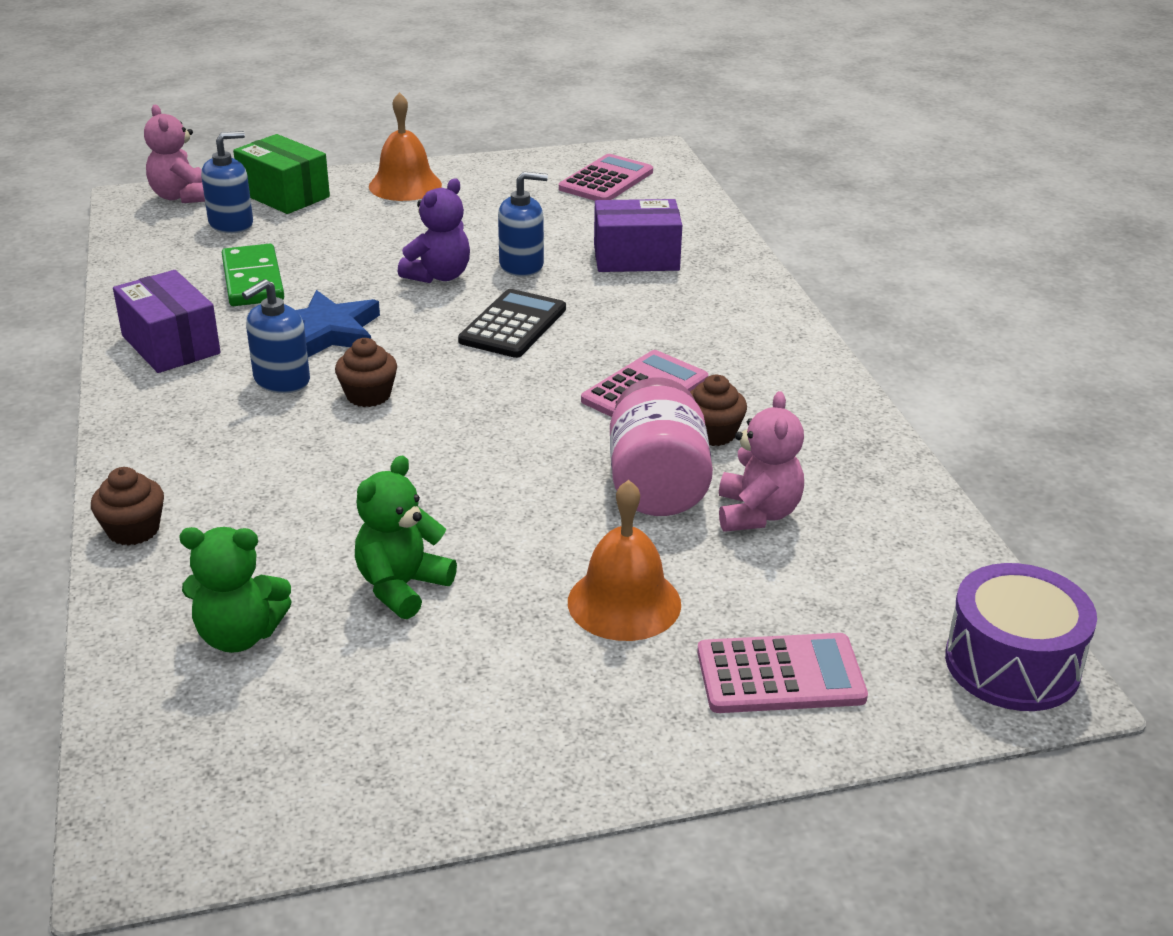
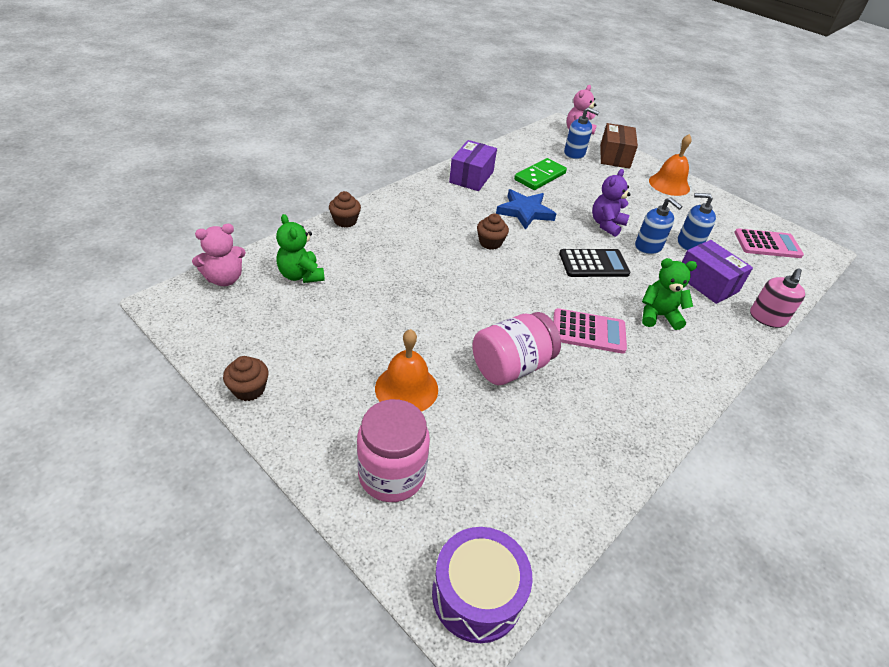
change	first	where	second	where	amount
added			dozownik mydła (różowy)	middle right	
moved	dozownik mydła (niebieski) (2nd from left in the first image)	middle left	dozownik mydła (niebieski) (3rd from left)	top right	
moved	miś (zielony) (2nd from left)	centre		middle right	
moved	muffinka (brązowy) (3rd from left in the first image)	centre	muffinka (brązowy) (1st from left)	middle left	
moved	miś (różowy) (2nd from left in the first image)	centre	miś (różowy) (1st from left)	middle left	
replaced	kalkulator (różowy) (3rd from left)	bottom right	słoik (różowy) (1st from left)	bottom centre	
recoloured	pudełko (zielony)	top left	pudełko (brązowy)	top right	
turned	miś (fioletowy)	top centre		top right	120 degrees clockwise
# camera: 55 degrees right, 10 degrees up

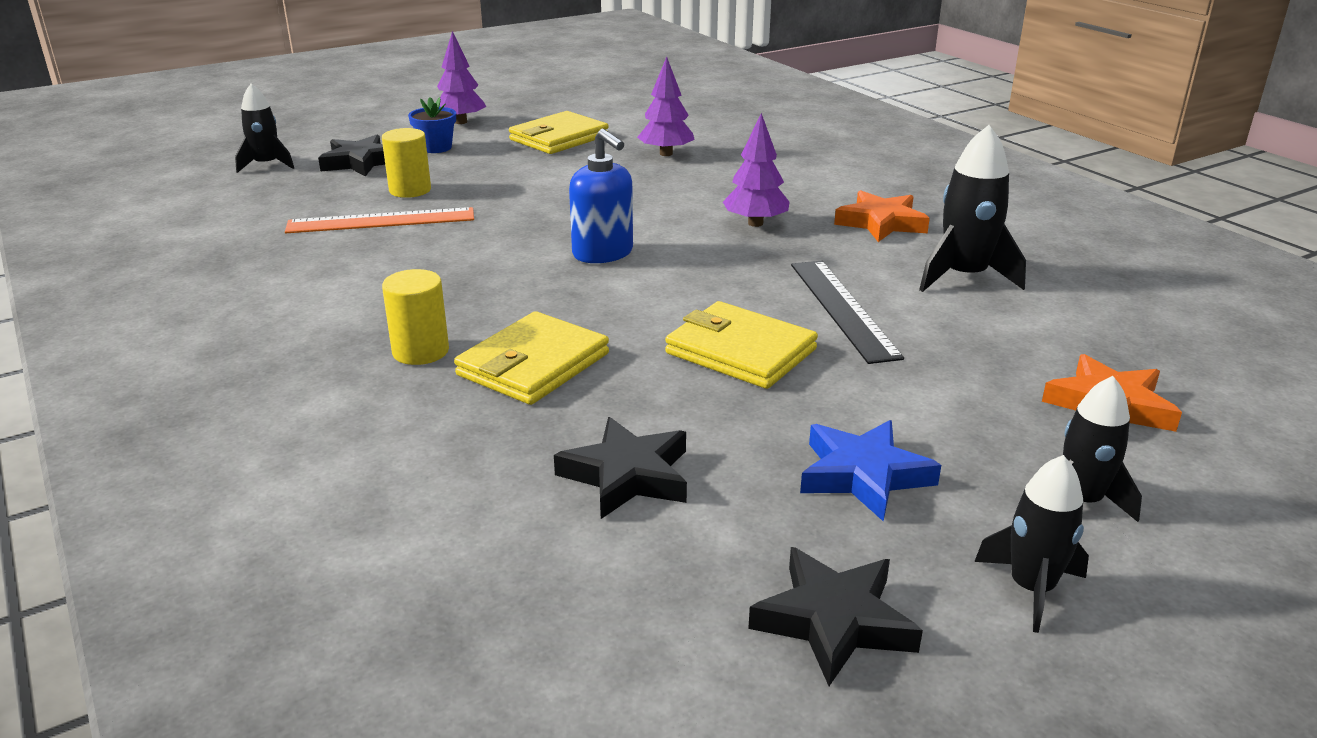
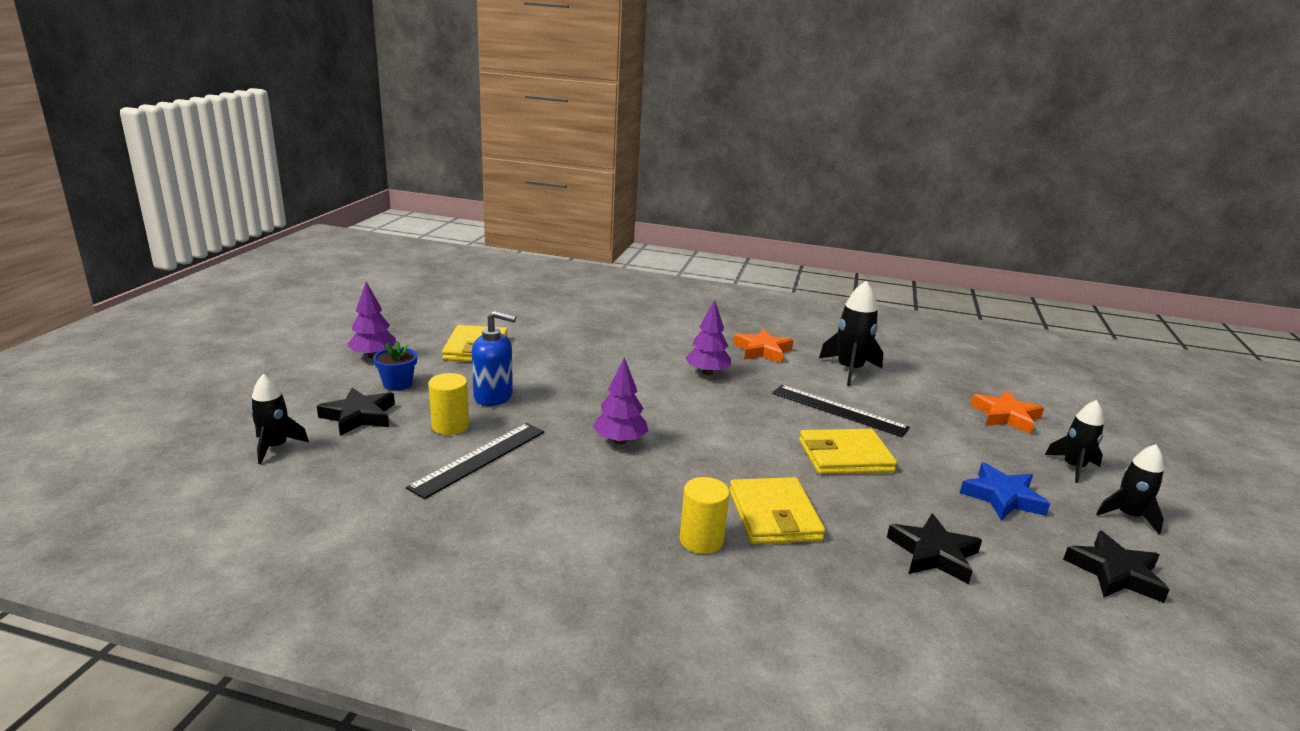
change	first	where	second	where	amount
moved	dozownik mydła (niebieski)	top centre		centre	
moved	drzewko (fioletowy) (2nd from left)	top centre		centre	
recoloured	linijka (pomarańczowy)	top left	linijka (czarny) (1st from left)	centre	
# camera: 45 degrees left, 5 degrees down

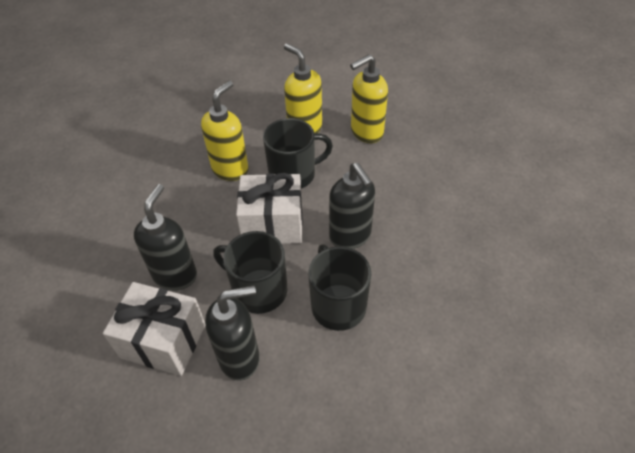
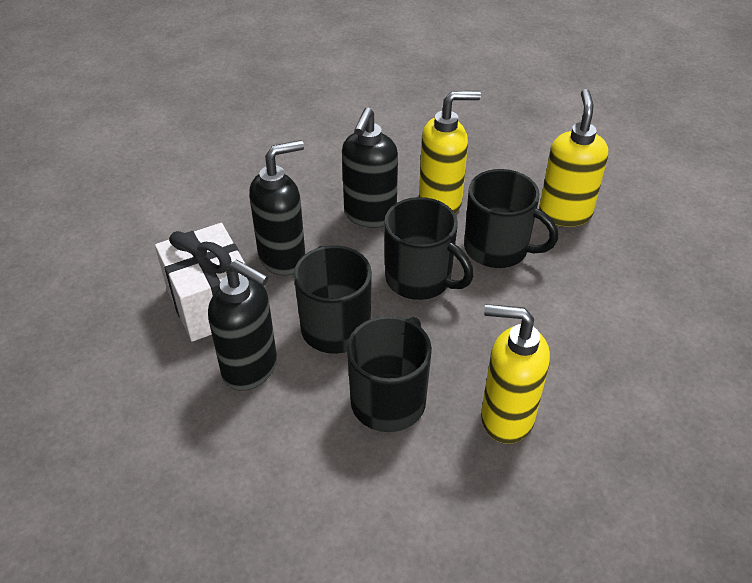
change	first	where	second	where	amount
moved	dozownik mydła (czarny) (3rd from left)	centre		top centre	
moved	dozownik mydła (żółty) (3rd from left in the first image)	top centre	dozownik mydła (żółty) (2nd from left)	middle right	
replaced	prezent (biały) (2nd from left)	centre	kubek (czarny) (3rd from left)	centre	
# camera: 45 degrees right, 5 degrees down

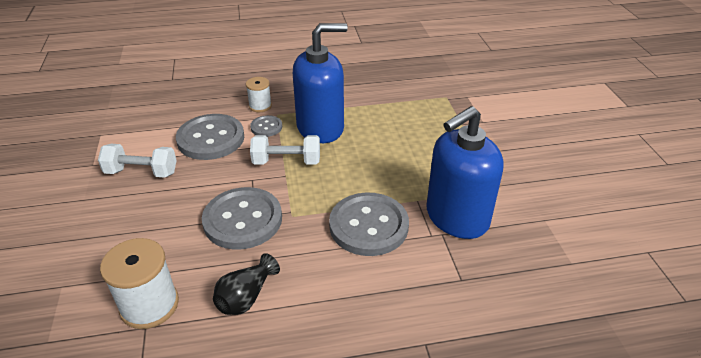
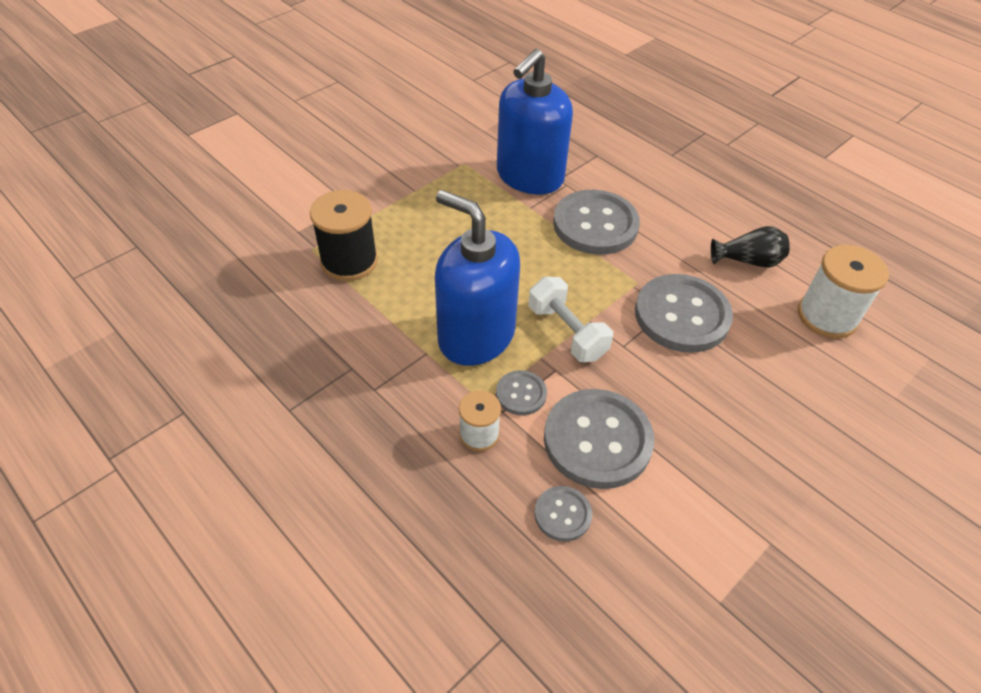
change	first	where	second	where	amount
removed	hantel (biały) (1st from left)	middle left			
added			szpulka (czarny)	centre	
added			guzik (szary) (2nd from left)	bottom centre	
turned	dozownik mydła (niebieski) (2nd from left)	centre		top centre	105 degrees clockwise
# camera: 125 degrees left, 10 degrees up

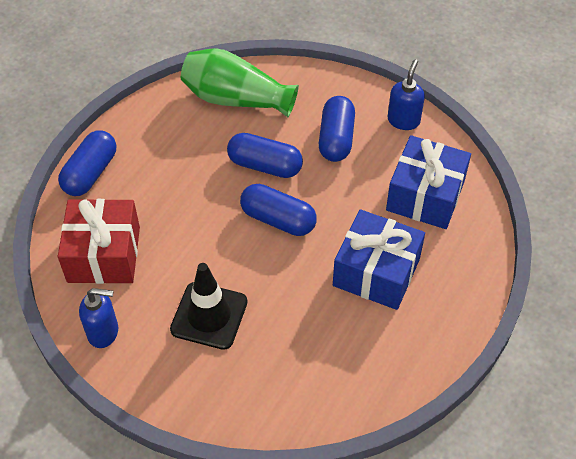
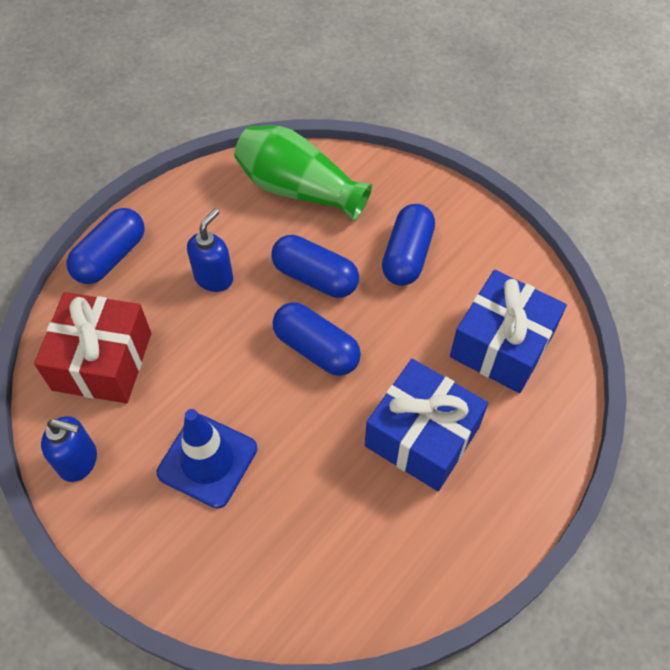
change	first	where	second	where	amount
moved	dozownik mydła (niebieski) (2nd from left)	top right		middle left	
recoloured	pachołek (czarny)	bottom centre	pachołek (niebieski)	bottom left	
# camera: 10 degrees right, 5 degrees up

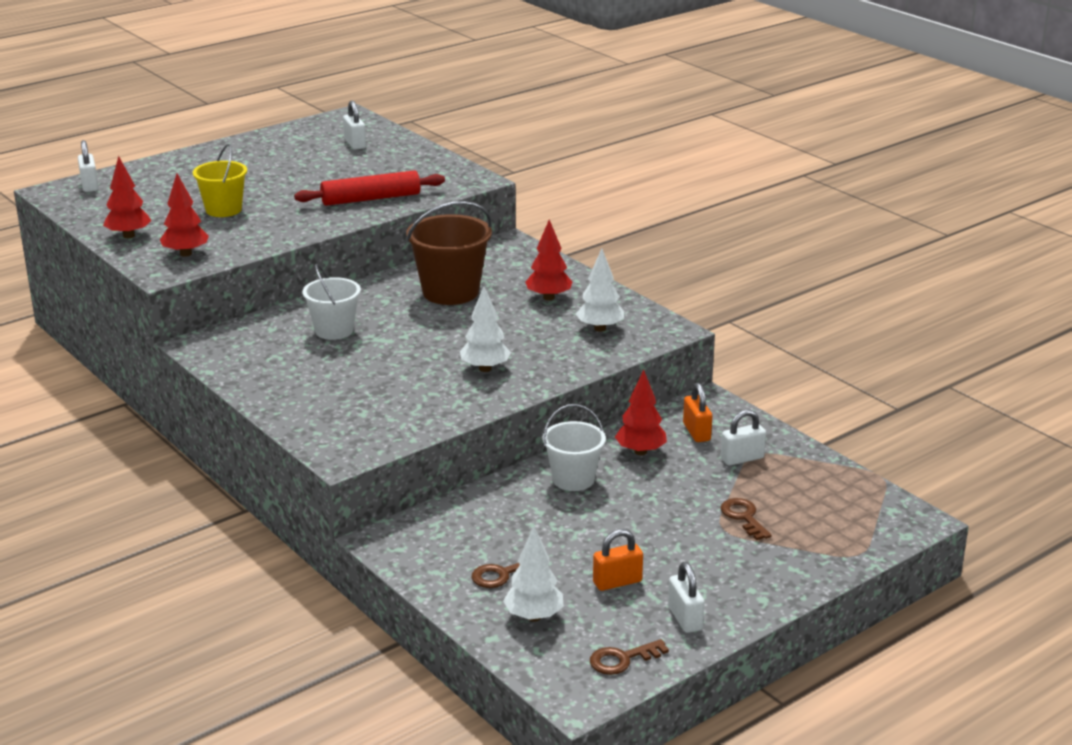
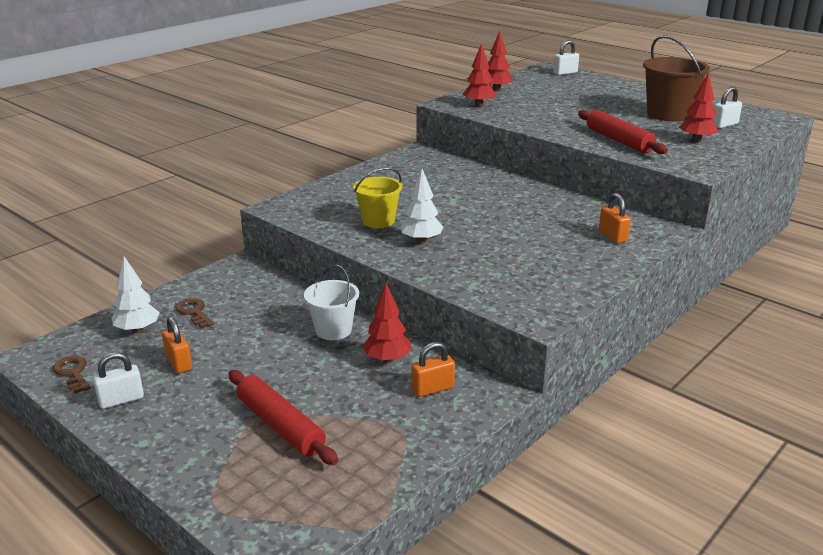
change	first	where	second	where	amount
removed	wiadro (biały) (1st from left)	middle left			
removed	drzewko (biały) (3rd from left)	centre			
removed	kłódka (biały) (4th from left)	middle right			
added			kłódka (pomarańczowy) (3rd from left)	middle right	
moved	wiadro (żółty)	top left		centre	
moved	wiadro (brązowy)	centre		top right	
moved	drzewko (czerwony) (3rd from left in the first image)	centre	drzewko (czerwony) (4th from left)	top right	
replaced	klucz (brązowy) (3rd from left)	bottom right	wałek do ciasta (czerwony) (1st from left)	bottom centre	
# camera: 80 degrees right, 0 degrees up

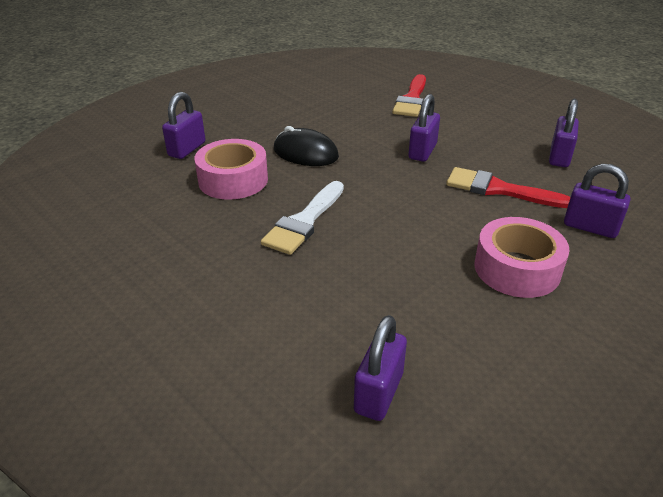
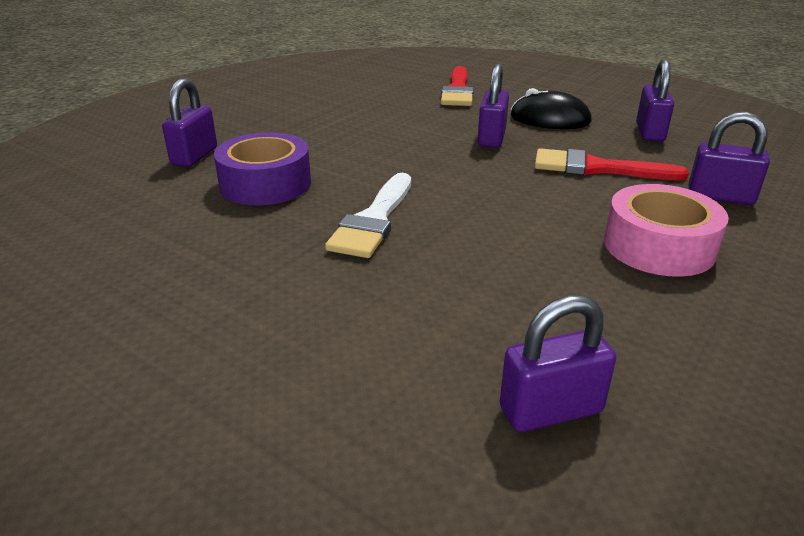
change	first	where	second	where	amount
moved	myszka (czarny)	top centre		top right	
recoloured	taśma klejąca (różowy) (1st from left)	centre	taśma klejąca (fioletowy)	top left	
turned	kłódka (fioletowy) (2nd from left in the first image)	bottom centre	kłódka (fioletowy) (3rd from left)	bottom right	60 degrees clockwise
# camera: 10 degrees left, 5 degrees down

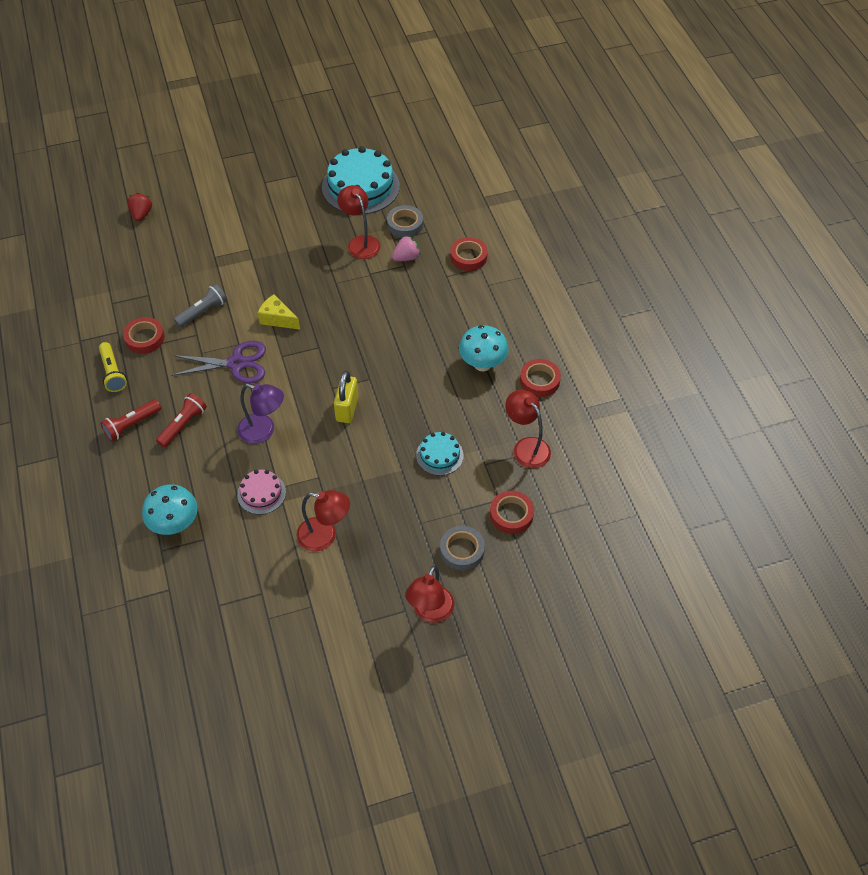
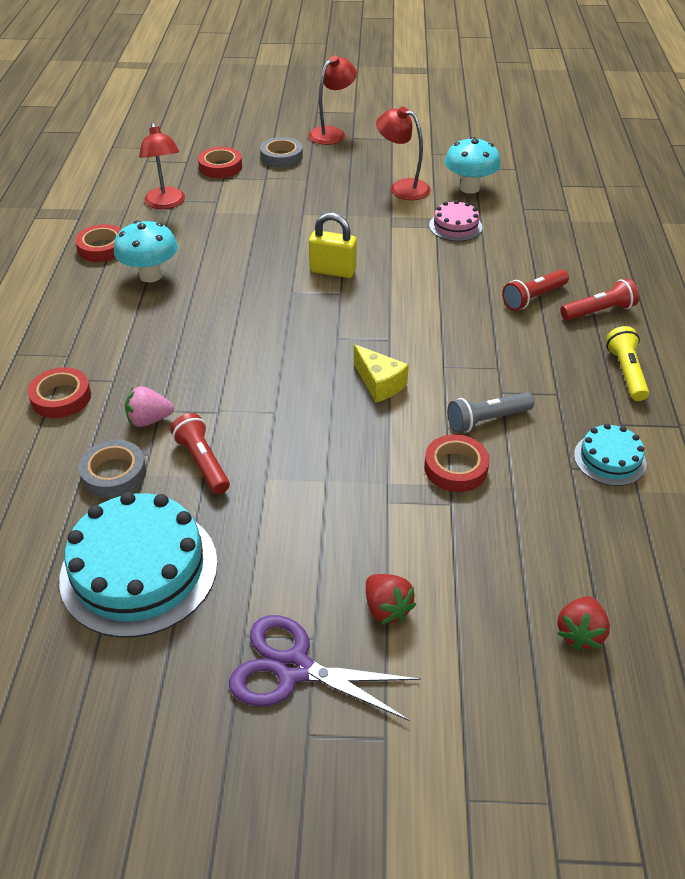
change	first	where	second	where	amount
removed	lampka (fioletowy)	middle left			
added			truskawka (czerwony) (1st from left)	bottom centre	
moved	taśma klejąca (czerwony) (1st from left in the first image)	middle left	taśma klejąca (czerwony) (4th from left)	middle right	
moved	grzyb (turkusowy) (1st from left in the first image)	middle left	grzyb (turkusowy) (2nd from left)	top right	
moved	nożyczki (fioletowy)	middle left		bottom centre	
moved	tort (turkusowy) (2nd from left)	centre		middle right	
replaced	lampka (czerwony) (2nd from left)	top centre	latarka (czerwony) (1st from left)	middle left	
turned	kłódka (żółty)	centre		top centre	75 degrees clockwise
# camera: 160 degrees left, 10 degrees down

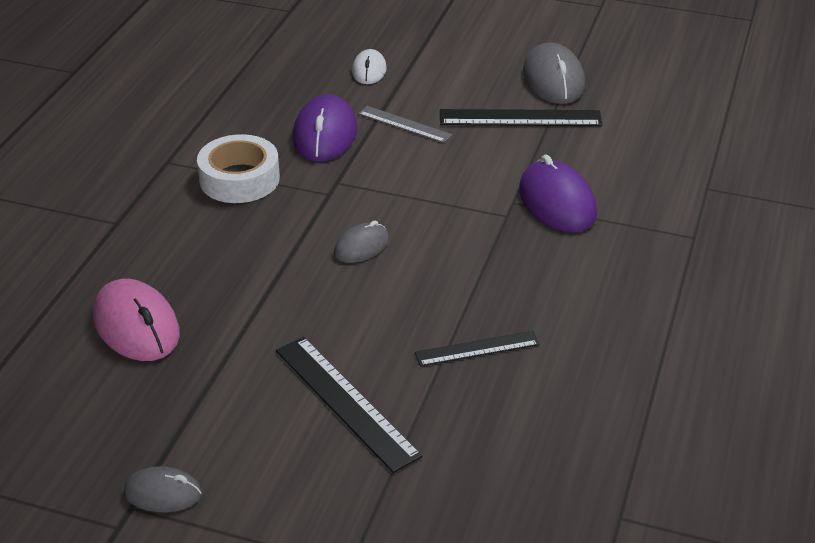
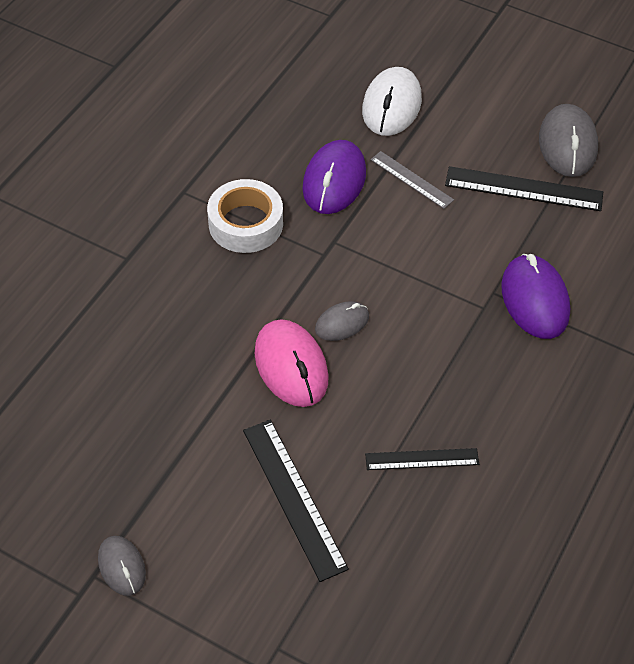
change	first	where	second	where	amount
moved	myszka (różowy)	middle left		centre	
turned	myszka (szary) (1st from left)	bottom left		bottom left	45 degrees clockwise
resized	myszka (biały)	top centre		top centre	x1.72
# camera: 10 degrees right, 15 degrees up

